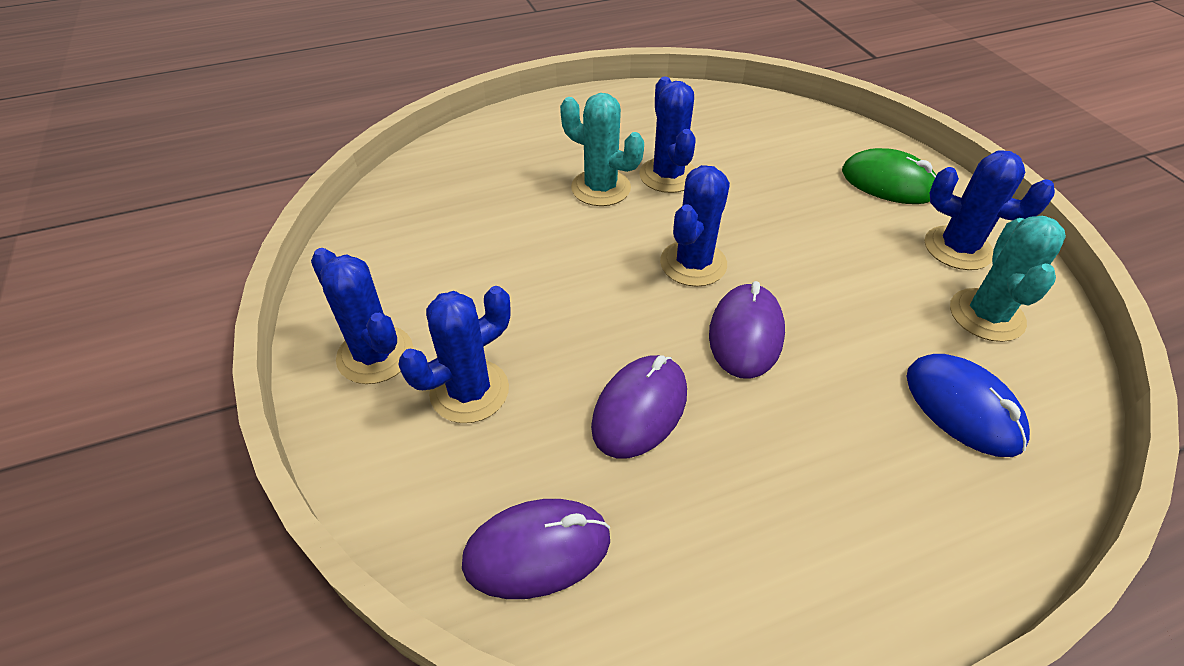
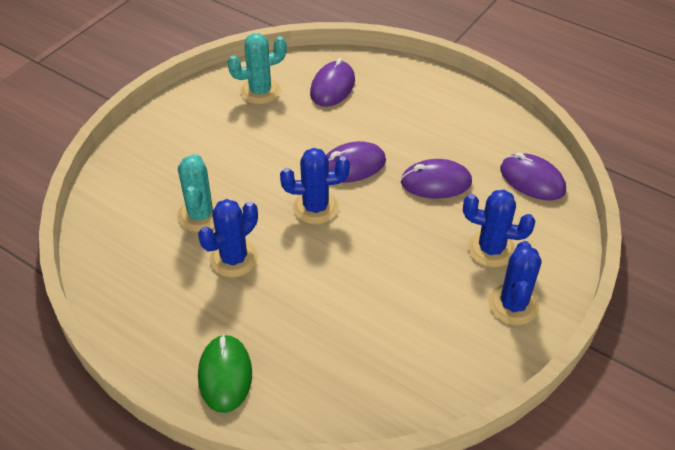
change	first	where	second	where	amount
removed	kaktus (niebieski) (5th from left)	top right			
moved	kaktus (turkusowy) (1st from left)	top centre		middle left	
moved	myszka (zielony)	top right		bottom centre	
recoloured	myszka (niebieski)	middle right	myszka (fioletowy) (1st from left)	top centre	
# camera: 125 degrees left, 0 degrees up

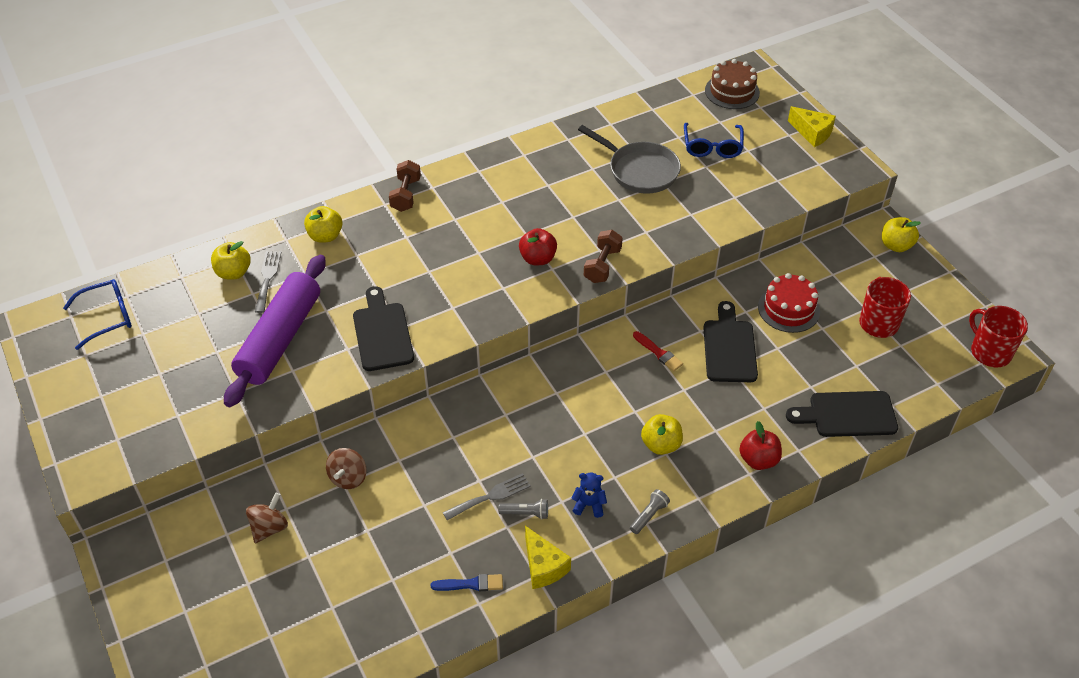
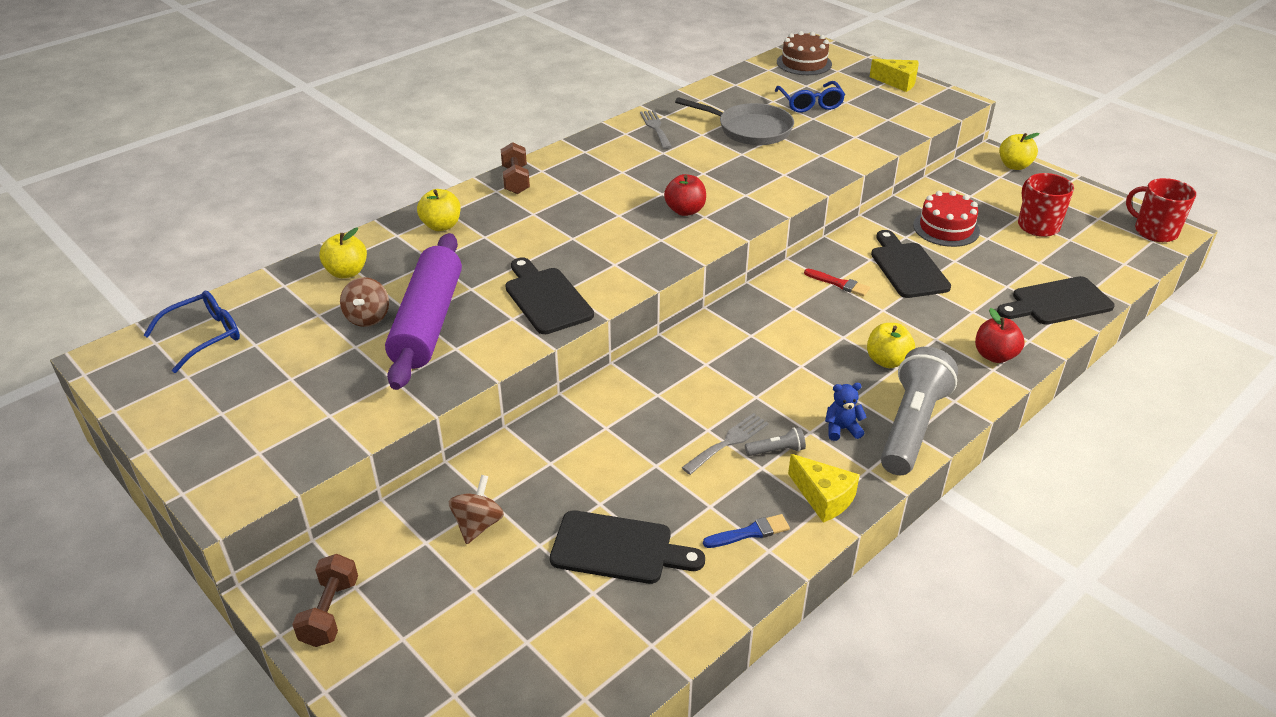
change	first	where	second	where	amount
added			deska do krojenia (czarny) (2nd from left)	bottom centre	
moved	widelec (szary) (1st from left)	middle left		top centre	
moved	bączek (brązowy) (2nd from left in the first image)	bottom left	bączek (brązowy) (1st from left)	middle left	
moved	hantel (brązowy) (2nd from left in the first image)	centre	hantel (brązowy) (1st from left)	bottom left	
resized	latarka (szary) (2nd from left)	bottom centre		middle right	x2.49
# camera: 15 degrees left, 10 degrees down

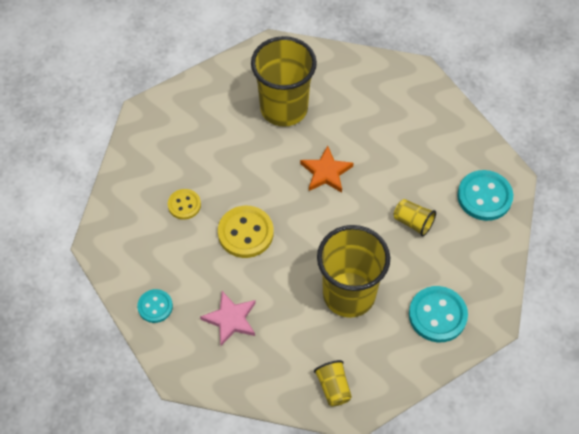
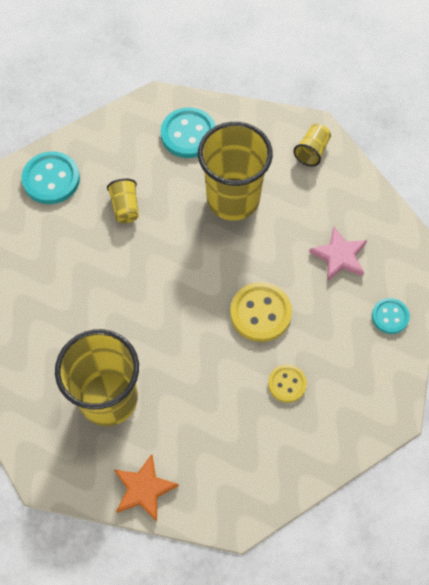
change	first	where	second	where	amount
moved	gwiazda (pomarańczowy)	centre		bottom centre	
# camera: 135 degrees left, 5 degrees up

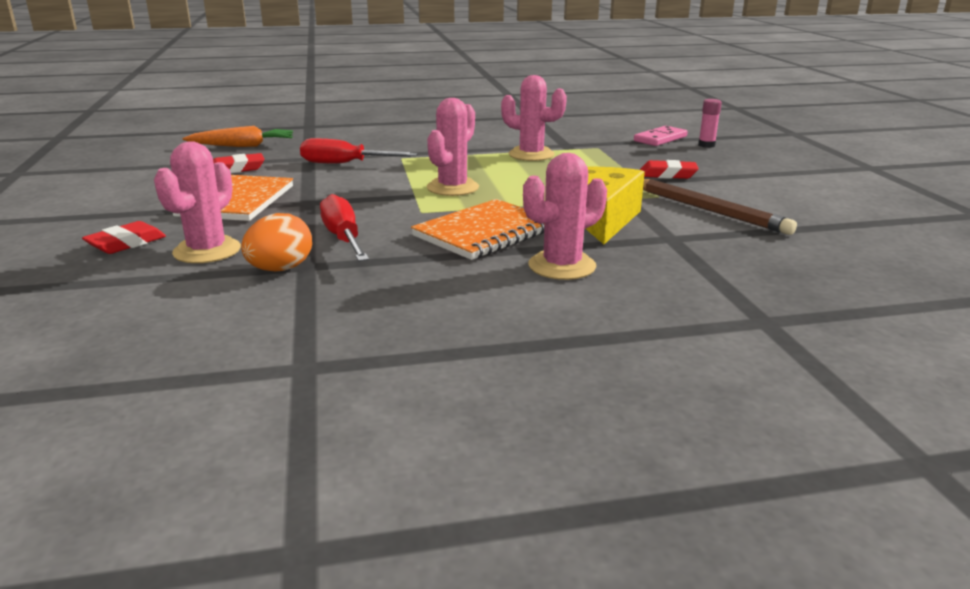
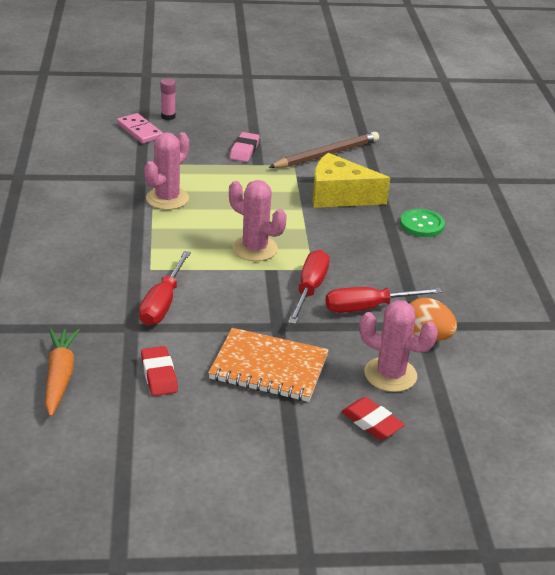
change	first	where	second	where	amount
removed	zeszyt (pomarańczowy) (2nd from left)	centre			
added			śrubokręt (czerwony) (2nd from left)	centre	
replaced	kaktus (różowy) (4th from left)	centre	guzik (zielony)	middle right	
recoloured	gumka do mazania (czerwony) (3rd from left)	top right	gumka do mazania (różowy)	top centre	
# camera: 85 degrees left, 10 degrees up

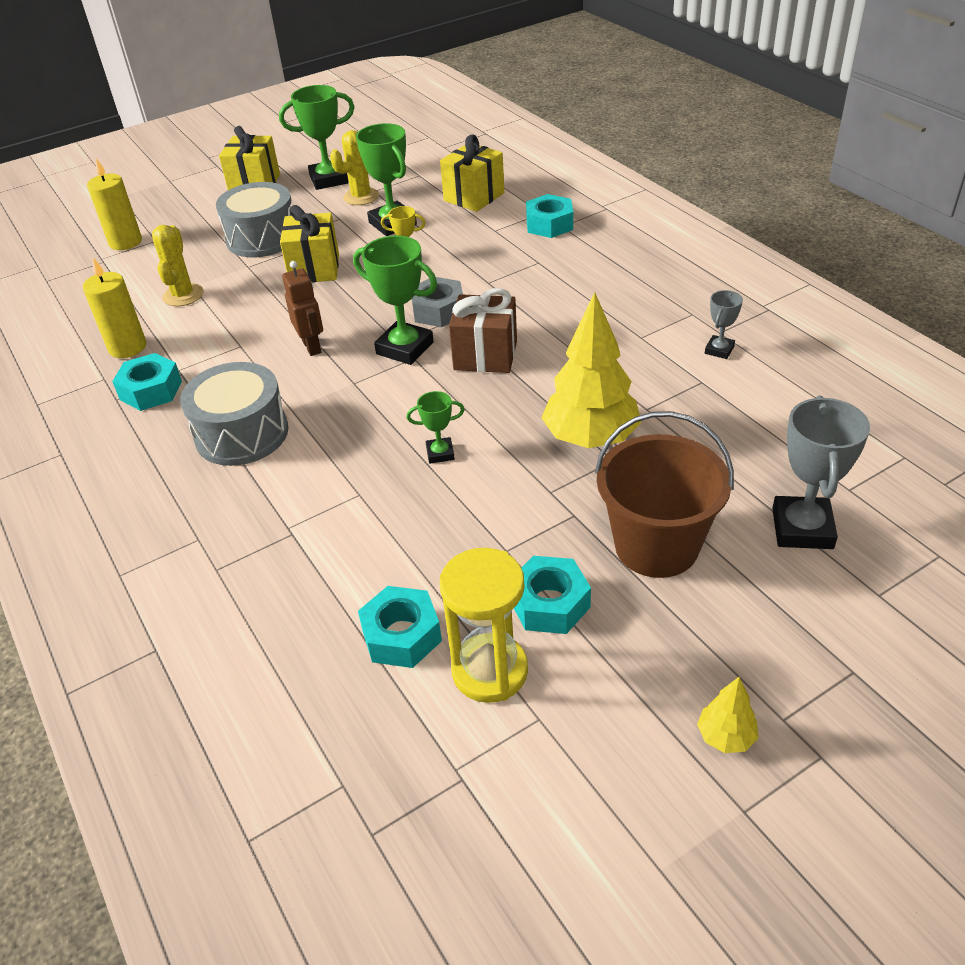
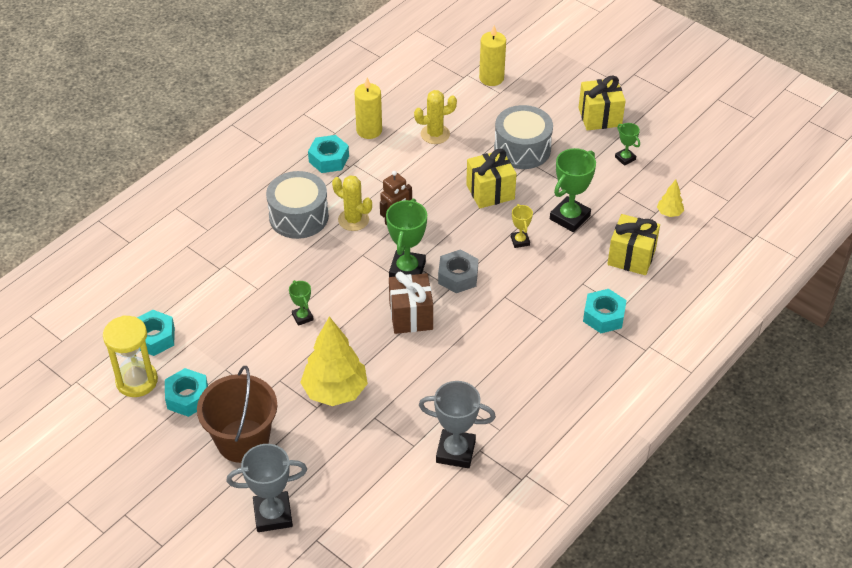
change	first	where	second	where	amount
moved	kaktus (żółty) (2nd from left in the first image)	top centre	kaktus (żółty) (1st from left)	centre	
moved	drzewko (żółty) (2nd from left)	bottom right		middle right	
resized	puchar (zielony) (1st from left in the first image)	top left	puchar (zielony) (4th from left)	top right	x0.53
resized	puchar (szary) (1st from left in the first image)	middle right	puchar (szary) (2nd from left)	bottom centre	x1.89
# camera: 70 degrees right, 5 degrees up

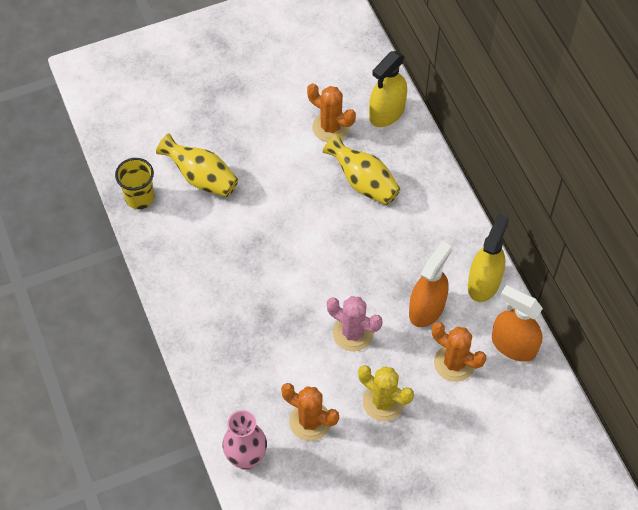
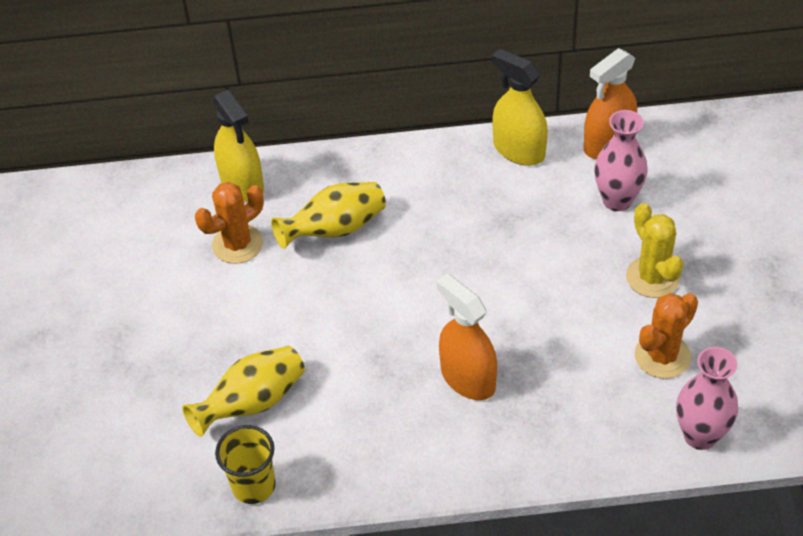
change	first	where	second	where	amount
removed	kaktus (różowy)	centre			
moved	spryskiwacz (pomarańczowy) (1st from left)	middle right		centre	
replaced	kaktus (pomarańczowy) (3rd from left)	bottom right	wazon (różowy) (1st from left)	top right	
turned	kaktus (żółty)	bottom centre		middle right	75 degrees counterclockwise
# camera: 70 degrees left, 10 degrees down

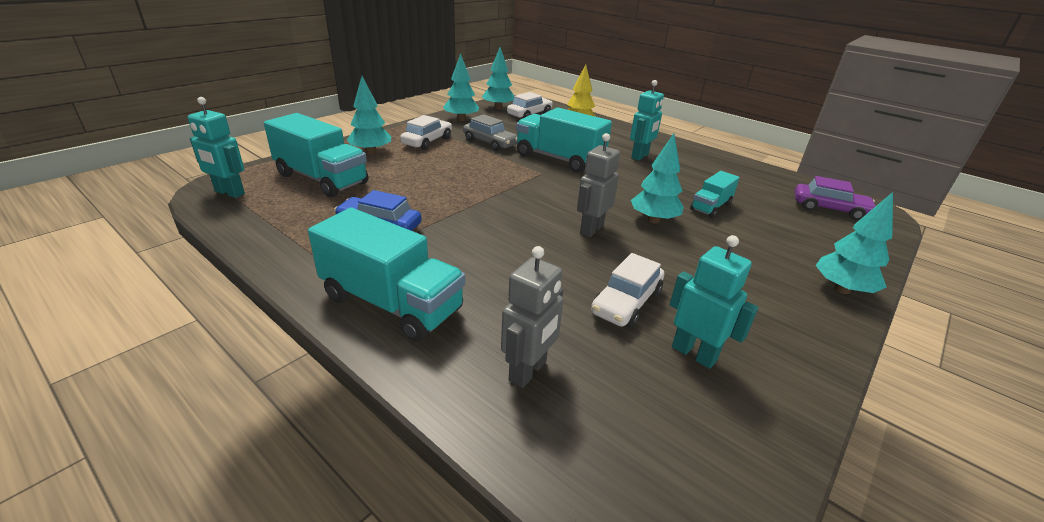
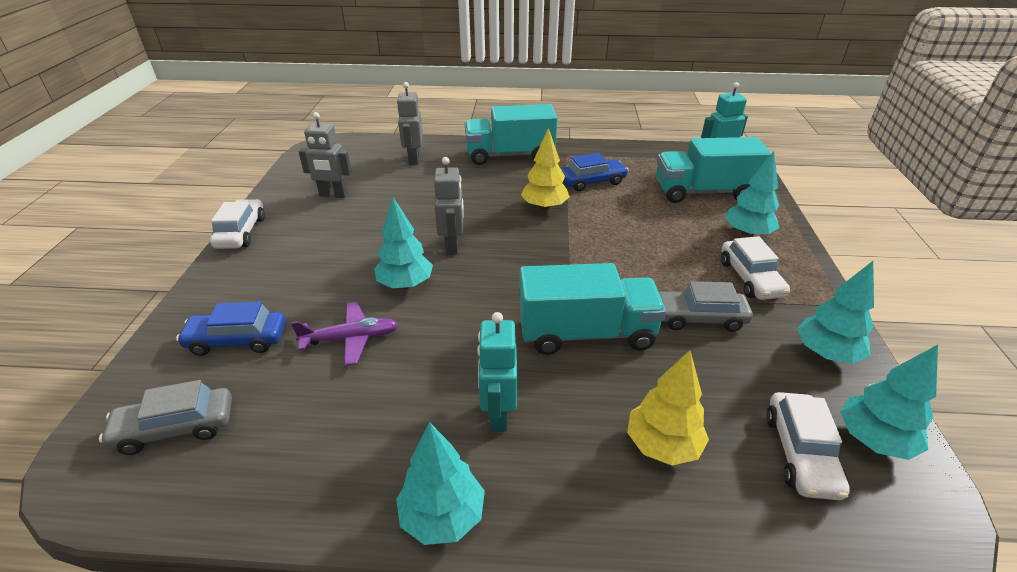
change	first	where	second	where	amount
added			samochód (niebieski) (1st from left)	middle left	
added			drzewko (żółty) (1st from left)	top centre	
moved	samochód (biały) (3rd from left in the first image)	centre	samochód (biały) (1st from left)	middle left	
moved	drzewko (turkusowy) (5th from left in the first image)	middle right	drzewko (turkusowy) (2nd from left)	bottom centre	
replaced	ciężarówka (turkusowy) (4th from left)	middle right	samolot (fioletowy)	centre	
recoloured	robot (turkusowy) (3rd from left)	middle right	robot (szary) (1st from left)	top left	
recoloured	samochód (fioletowy)	middle right	samochód (szary) (1st from left)	bottom left	
# camera: 145 degrees right, 5 degrees up

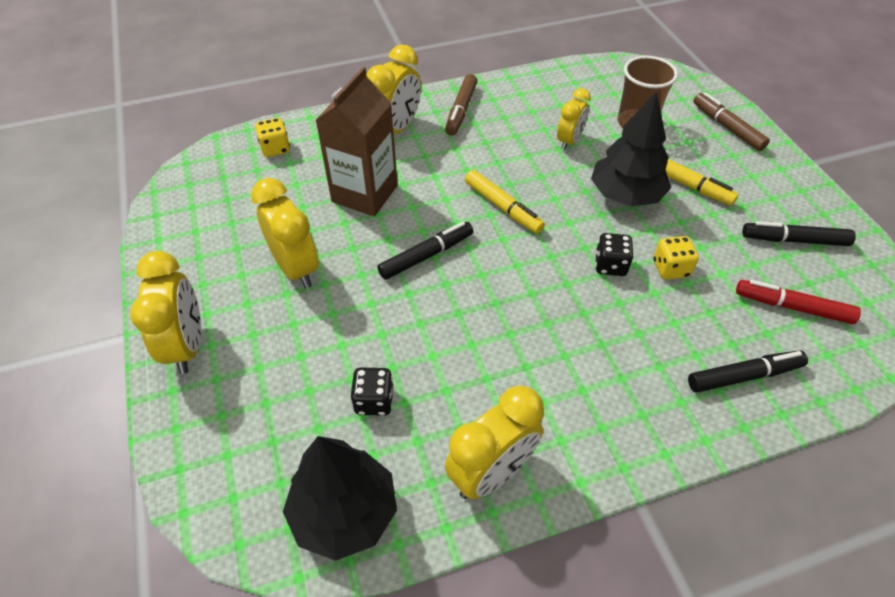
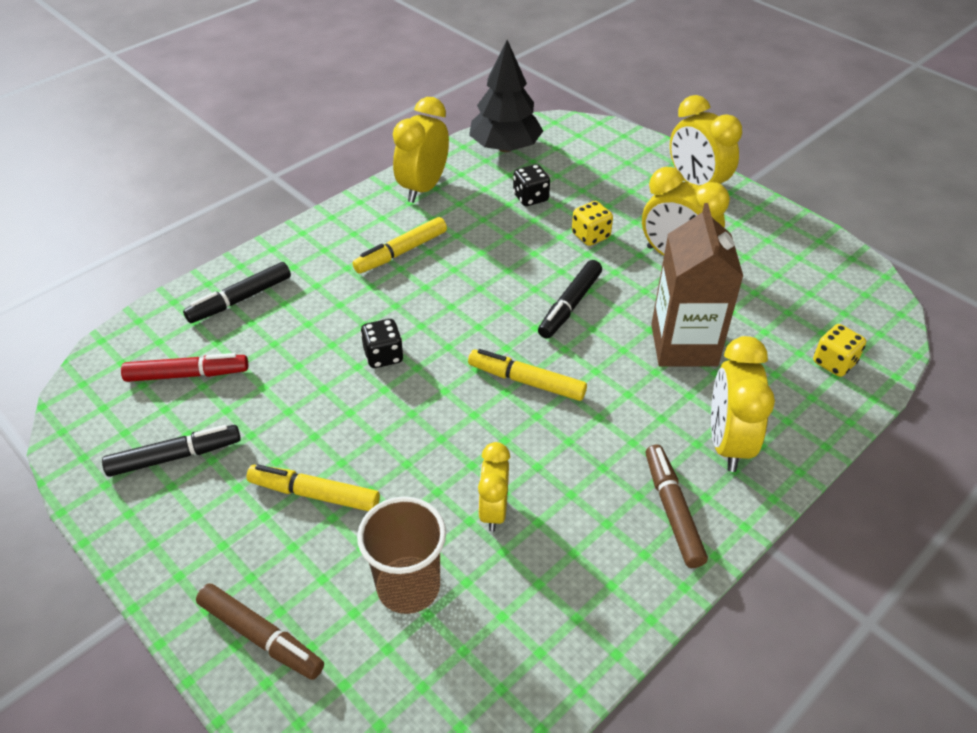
change	first	where	second	where	amount
removed	drzewko (czarny) (2nd from left)	top right			
added			flamaster (żółty) (2nd from left)	centre	
moved	kostka do gry (żółty) (2nd from left in the first image)	middle right	kostka do gry (żółty) (1st from left)	top centre	
# camera: 155 degrees right, 5 degrees down

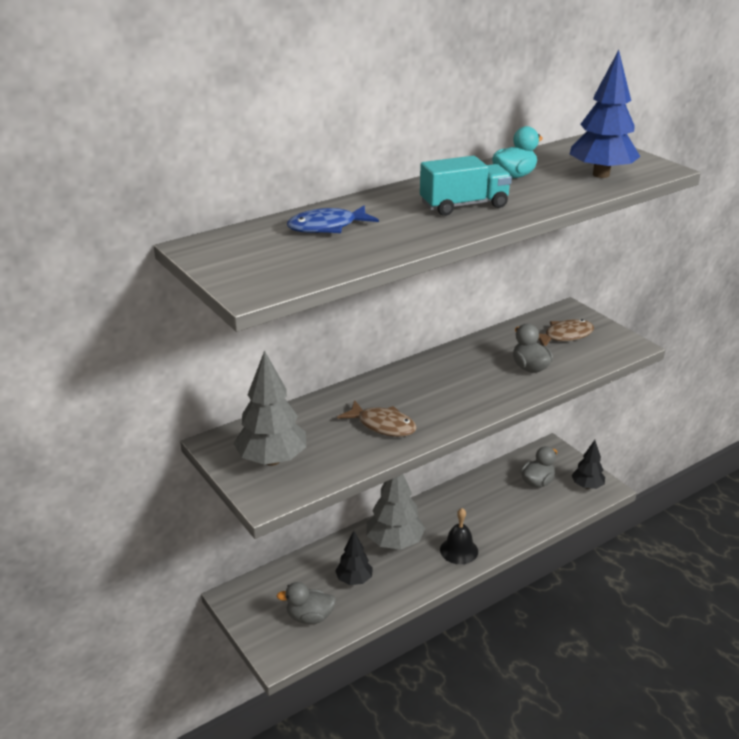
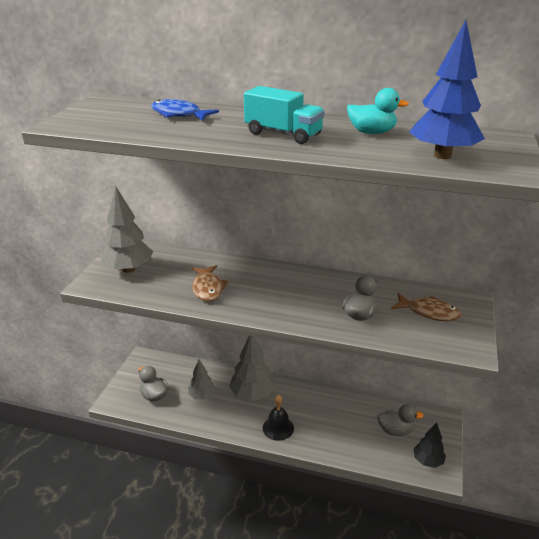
change	first	where	second	where	amount
recoloured	drzewko (czarny) (1st from left)	bottom centre	drzewko (szary) (2nd from left)	bottom centre	
# camera: 50 degrees right, 0 degrees up

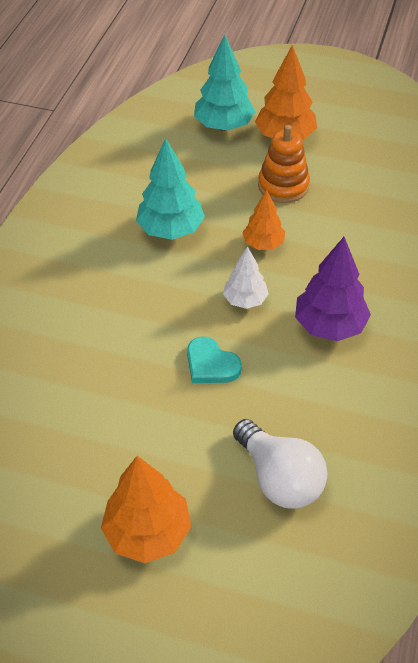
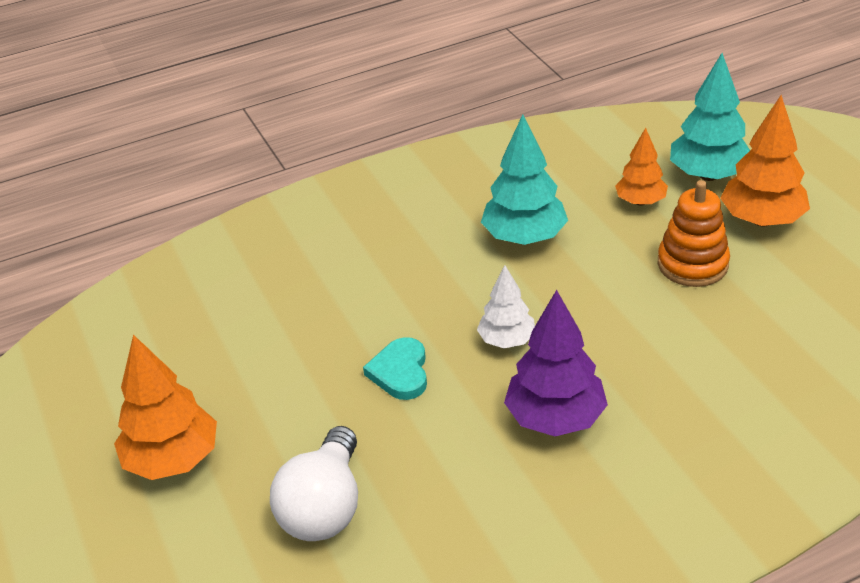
change	first	where	second	where	amount
moved	drzewko (pomarańczowy) (2nd from left)	top centre		top right	
# camera: 50 degrees right, 10 degrees down

